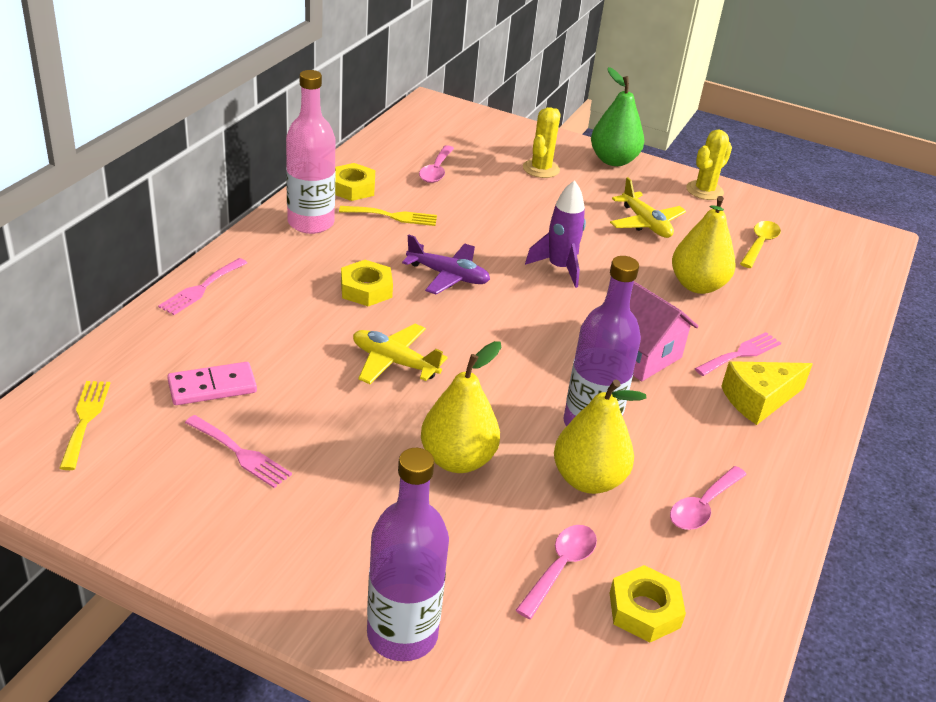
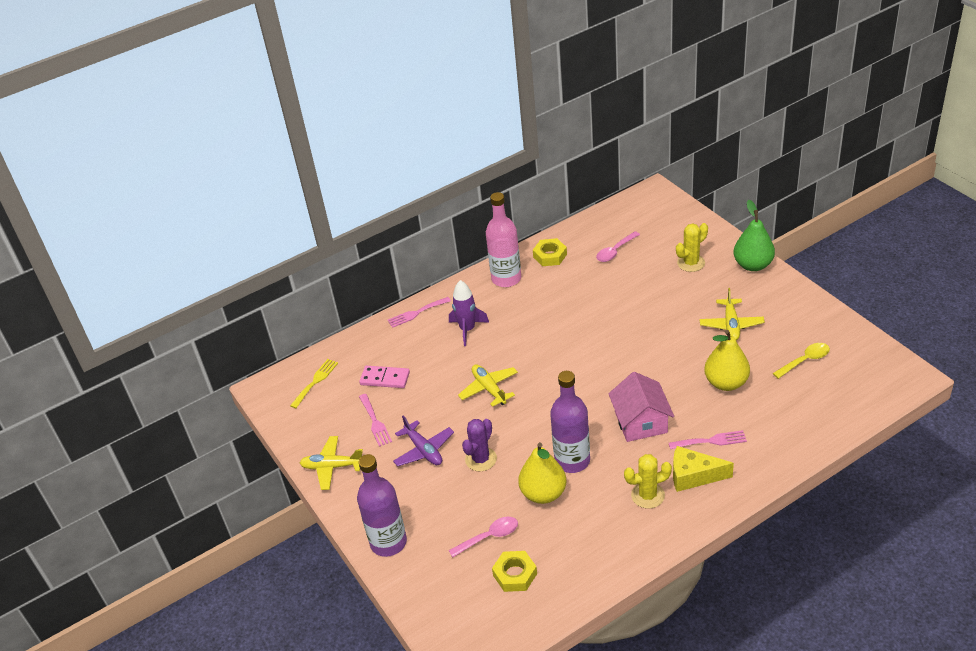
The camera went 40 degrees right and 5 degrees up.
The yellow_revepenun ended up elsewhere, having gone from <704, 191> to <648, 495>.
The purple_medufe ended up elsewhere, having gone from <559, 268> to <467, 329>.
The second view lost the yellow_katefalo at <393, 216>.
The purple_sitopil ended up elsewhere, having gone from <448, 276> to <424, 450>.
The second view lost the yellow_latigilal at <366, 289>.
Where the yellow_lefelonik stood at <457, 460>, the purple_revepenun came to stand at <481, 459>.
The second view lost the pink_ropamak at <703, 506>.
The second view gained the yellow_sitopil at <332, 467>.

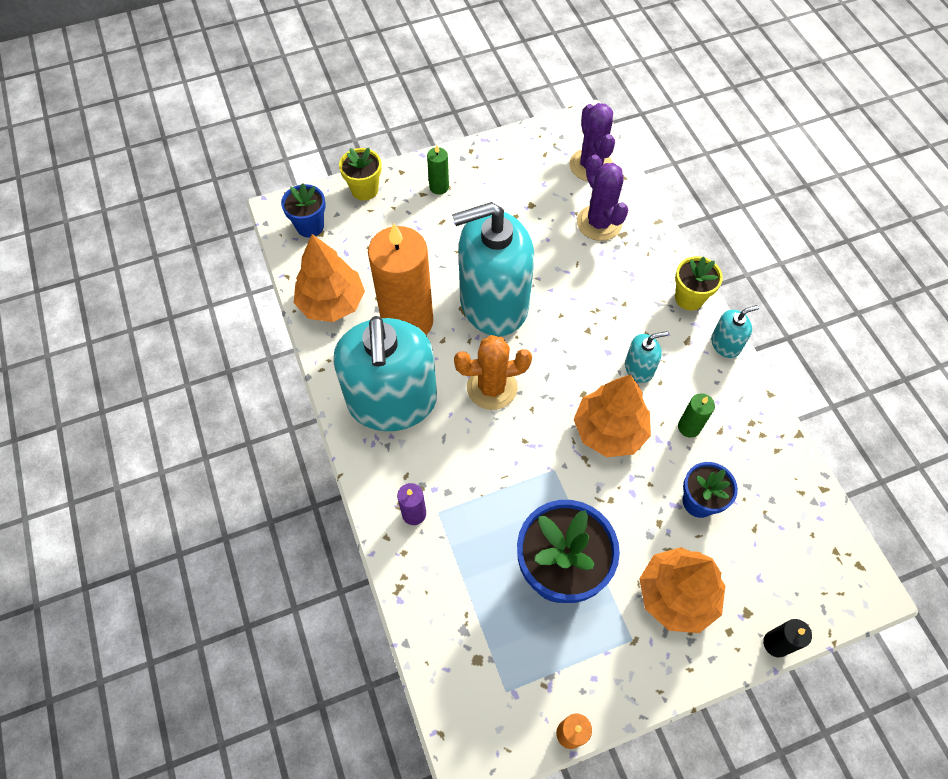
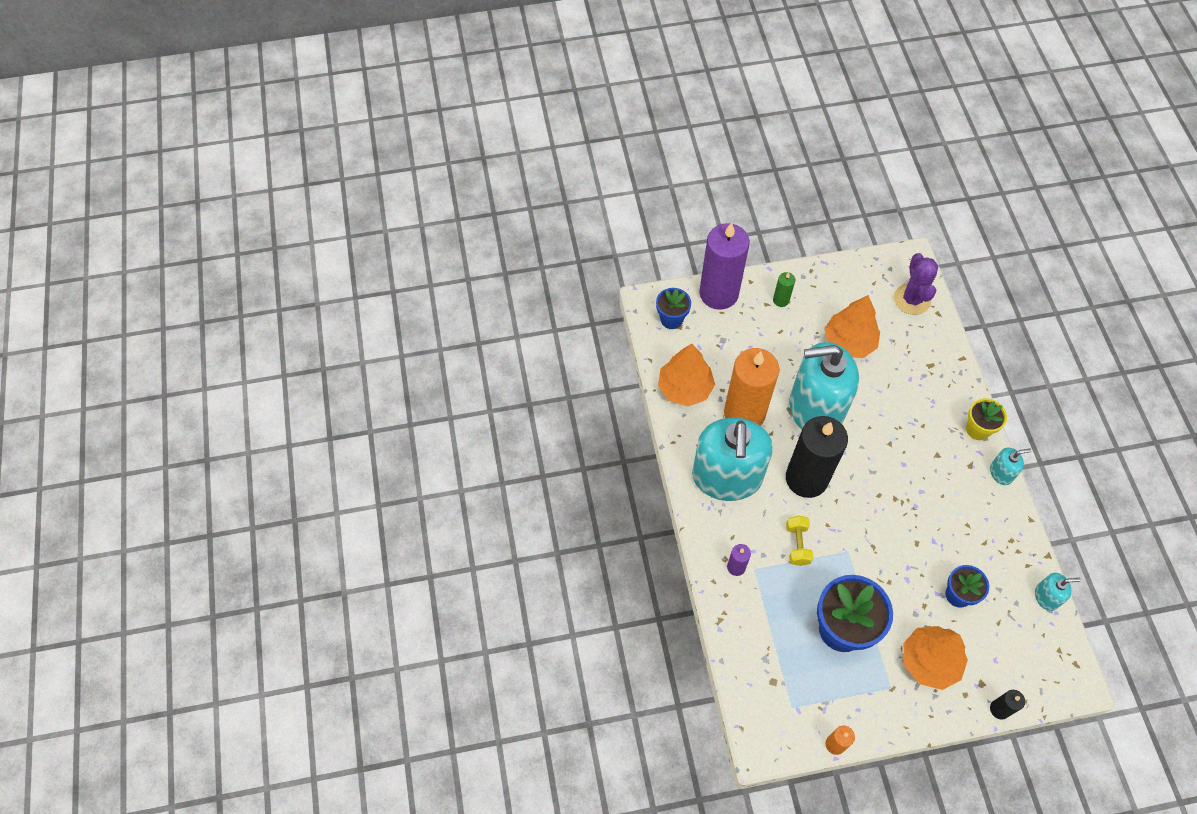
The camera went 10 degrees right and 0 degrees up.
Where the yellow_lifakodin stood at <364, 190>, the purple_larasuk came to stand at <718, 293>.
The second view lost the purple_revepenun at <599, 223>.
The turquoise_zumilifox ended up elsewhere, having gone from <639, 368> to <1046, 597>.
Where the orange_revepenun stood at <492, 387>, the black_larasuk came to stand at <806, 478>.
The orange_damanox ended up elsewhere, having gone from <609, 430> to <849, 342>.
The second view lost the green_larasuk at <689, 427>.
The second view gained the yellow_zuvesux at <797, 544>.

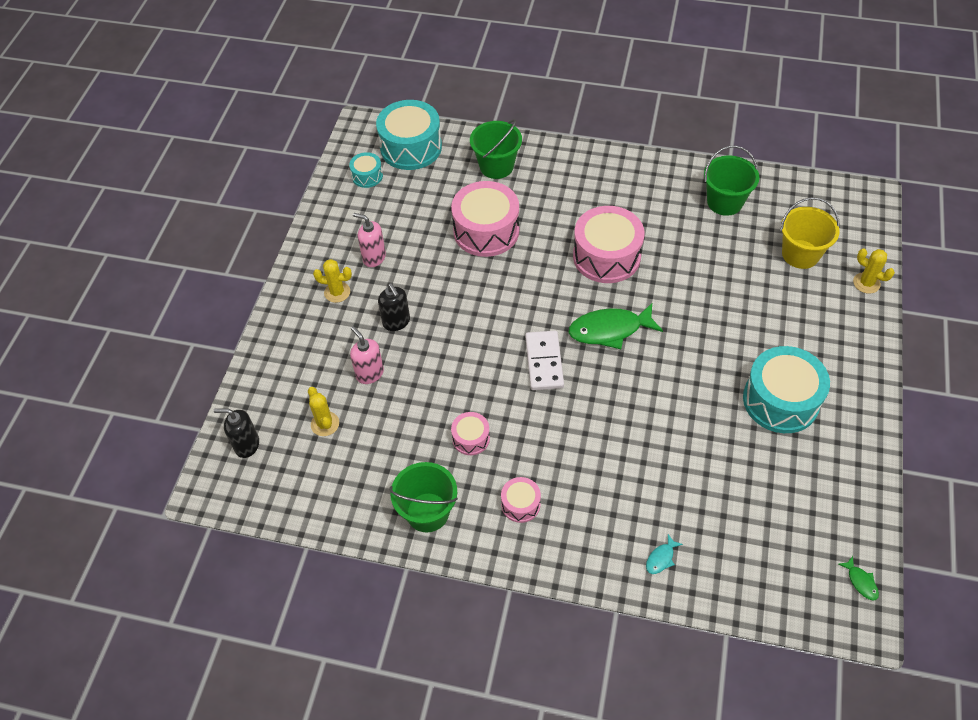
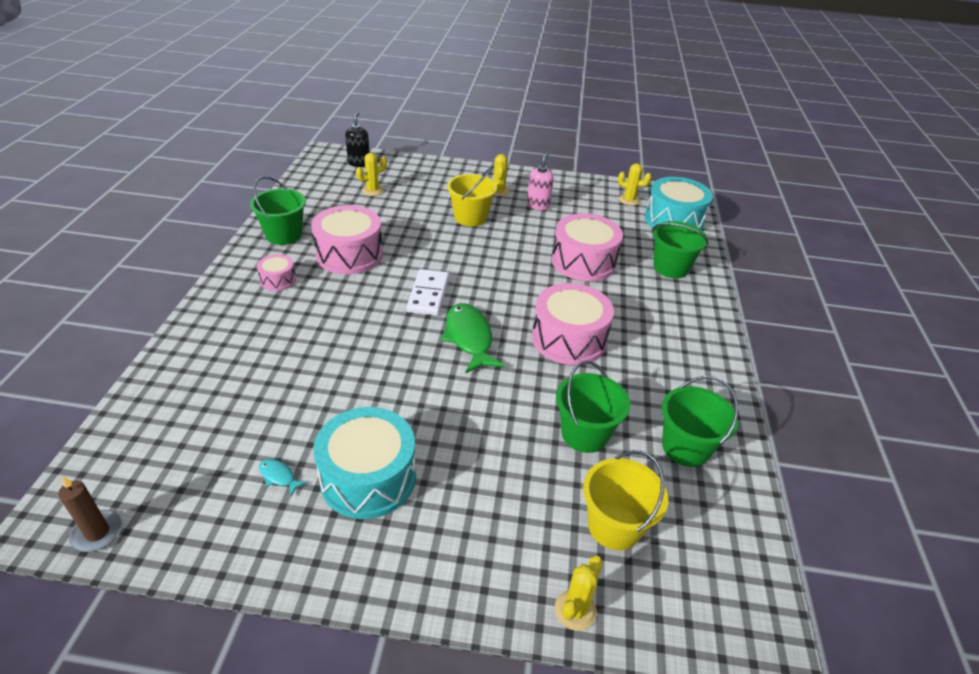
The camera went 80 degrees right and 15 degrees down.
Where the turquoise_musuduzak stood at <367, 176>, the yellow_revepenun came to stand at <629, 200>.
Where the black_zumilifox stood at <396, 322>, the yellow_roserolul came to stand at <470, 217>.
The second view lost the pink_zumilifox at <369, 373>.
The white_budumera at <544, 362> ended up facing another way, 75 degrees counterclockwise from before.
The size of the pink_musuduzak at <471, 438> changed by a factor of 2.02.
The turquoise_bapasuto ended up elsewhere, having gone from <661, 558> to <279, 476>.
Where the green_bapasuto stood at <861, 582>, the brown_larasuk came to stand at <97, 532>.
The second view gained the green_roserolul at <584, 434>.

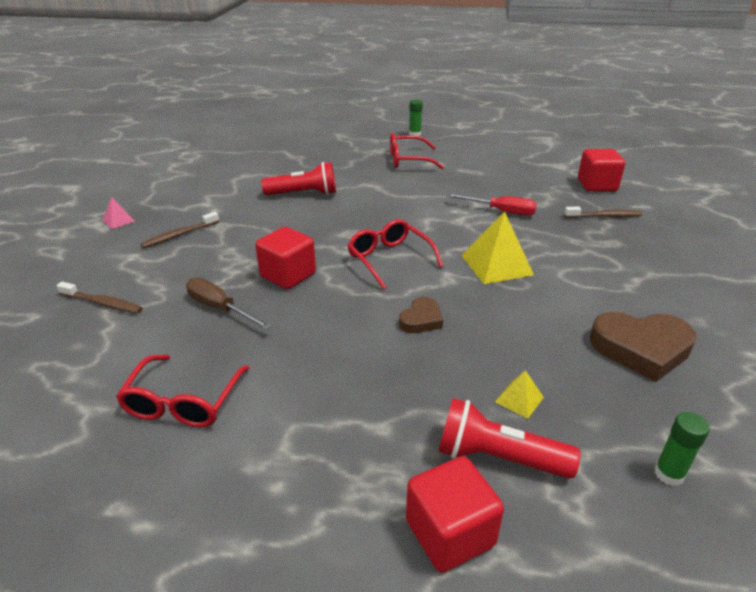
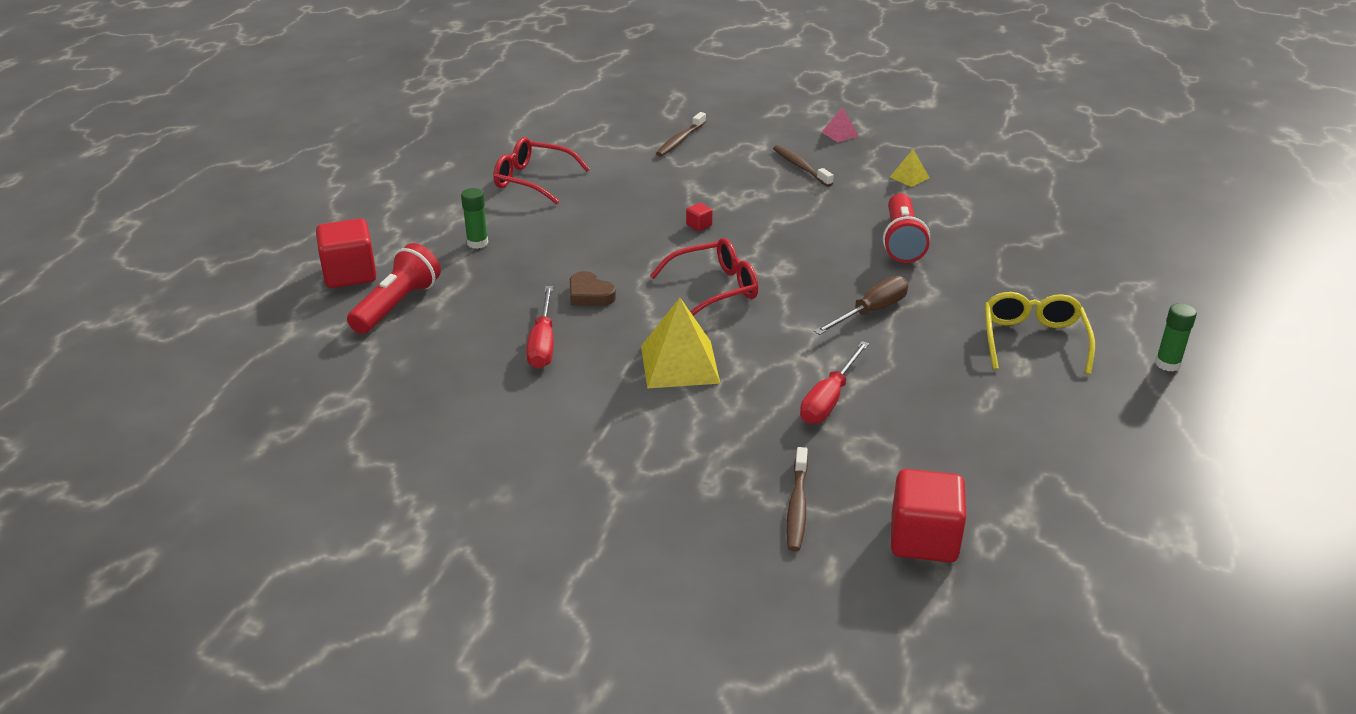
The camera went 100 degrees right and 0 degrees up.
What was the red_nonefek at <408, 160> turned into the yellow_nonefek at <1033, 340>.
The size of the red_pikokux at <288, 275> changed by a factor of 0.43.
The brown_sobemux ended up elsewhere, having gone from <220, 308> to <871, 312>.
The second view lost the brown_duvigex at <641, 349>.
The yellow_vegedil ended up elsewhere, having gone from <519, 399> to <909, 177>.
The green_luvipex ended up elsewhere, having gone from <669, 474> to <477, 243>.
The second view gained the red_sobemux at <543, 343>.

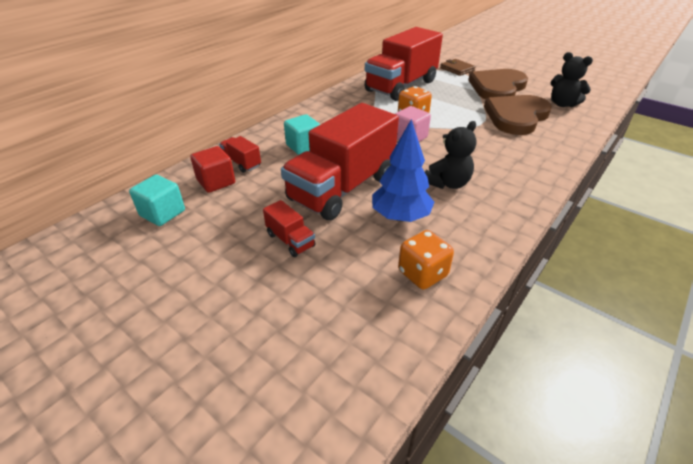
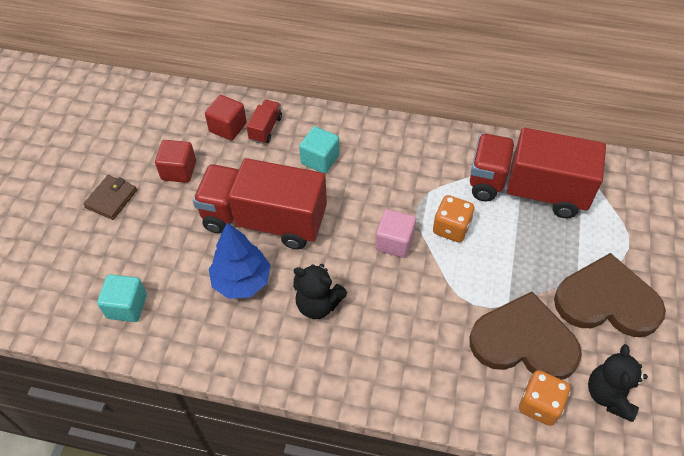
The camera went 65 degrees right and 15 degrees up.
The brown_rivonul ended up elsewhere, having gone from <457, 69> to <111, 199>.
The turquoise_pikokux ended up elsewhere, having gone from <162, 213> to <127, 306>.
The second view lost the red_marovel at <290, 240>.
The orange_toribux ended up elsewhere, having gone from <422, 274> to <540, 405>.
The second view gained the red_pikokux at <179, 170>.

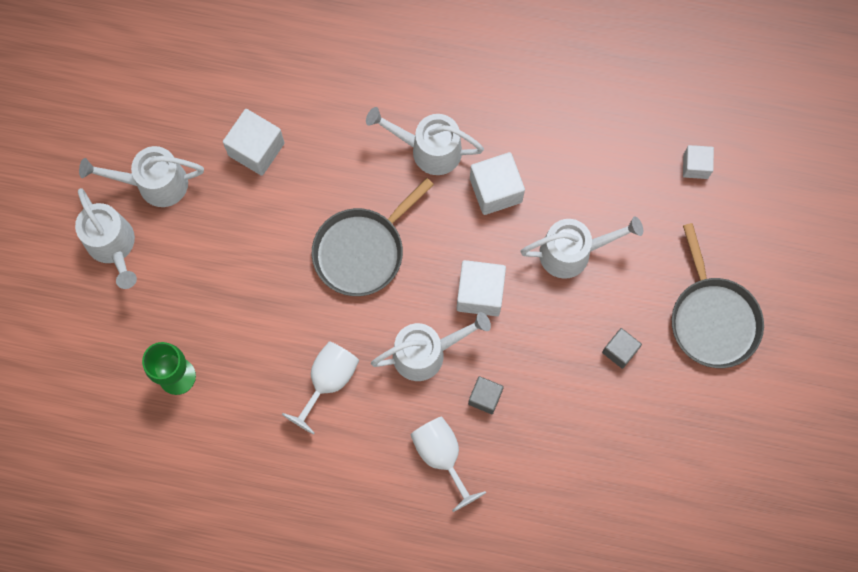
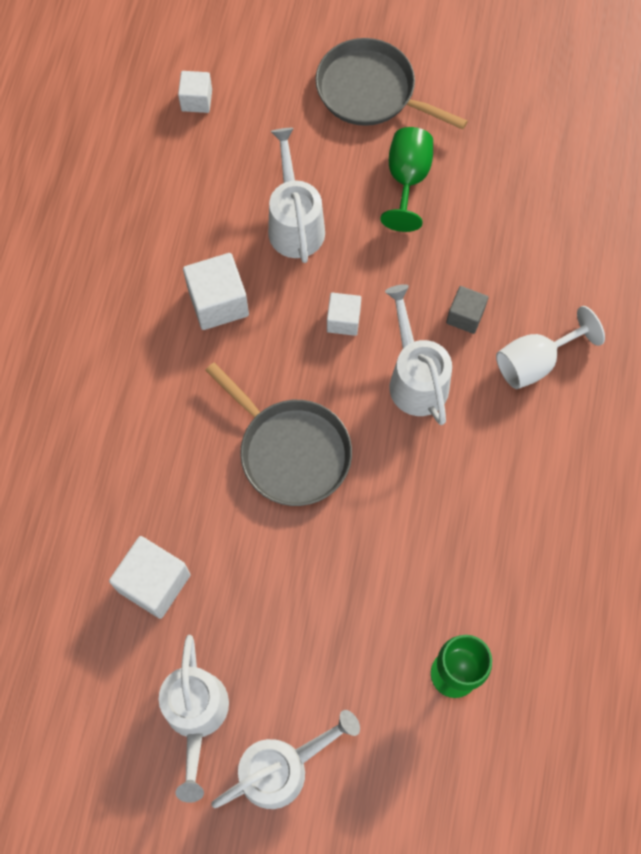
The camera went 90 degrees left and 5 degrees down.
The second view lost the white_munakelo at <428, 149>.
The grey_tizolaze at <713, 319> ended up facing another way, 135 degrees counterclockwise from before.
The size of the white_pikokux at <480, 293> changed by a factor of 0.61.
Where the grey_pikokux stood at <620, 351>, the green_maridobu came to stand at <407, 180>.
The second view lost the white_maridobu at <328, 381>.

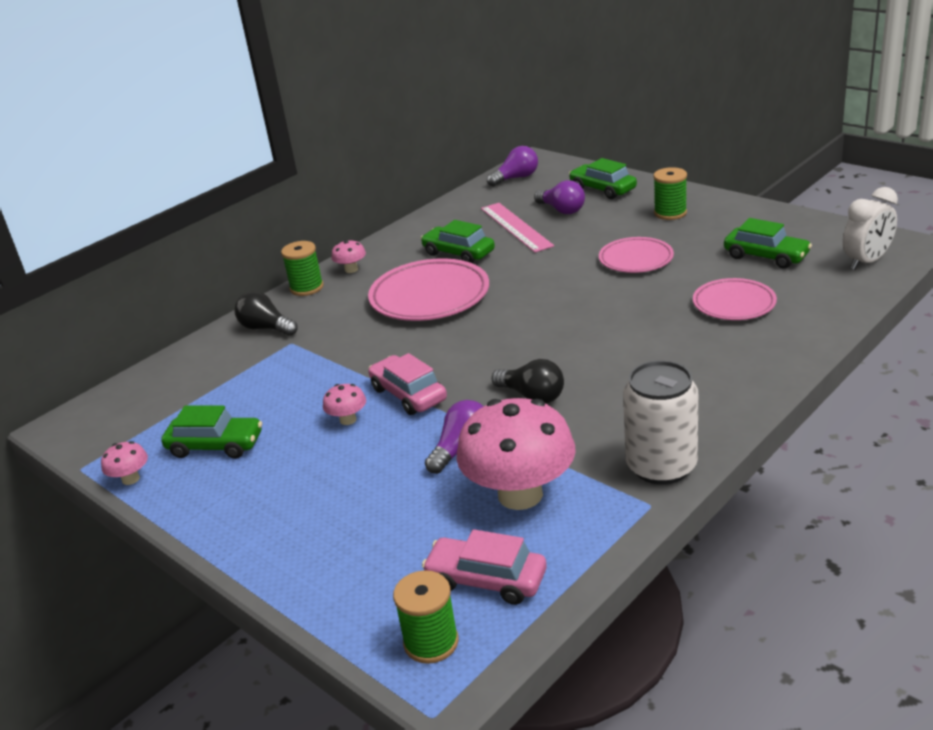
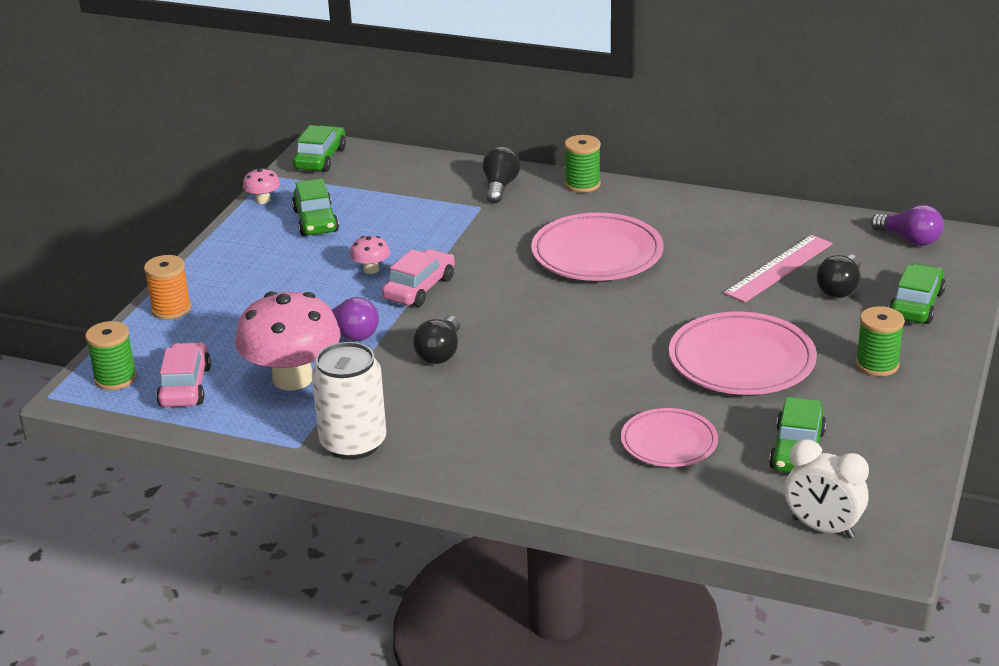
The camera went 65 degrees right and 0 degrees up.
What was the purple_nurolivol at <562, 210> turned into the black_nurolivol at <840, 289>.
The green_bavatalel ended up elsewhere, having gone from <458, 253> to <320, 158>.
The size of the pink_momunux at <636, 259> changed by a factor of 1.61.
The second view lost the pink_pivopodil at <351, 269>.
The second view gained the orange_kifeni at <171, 309>.

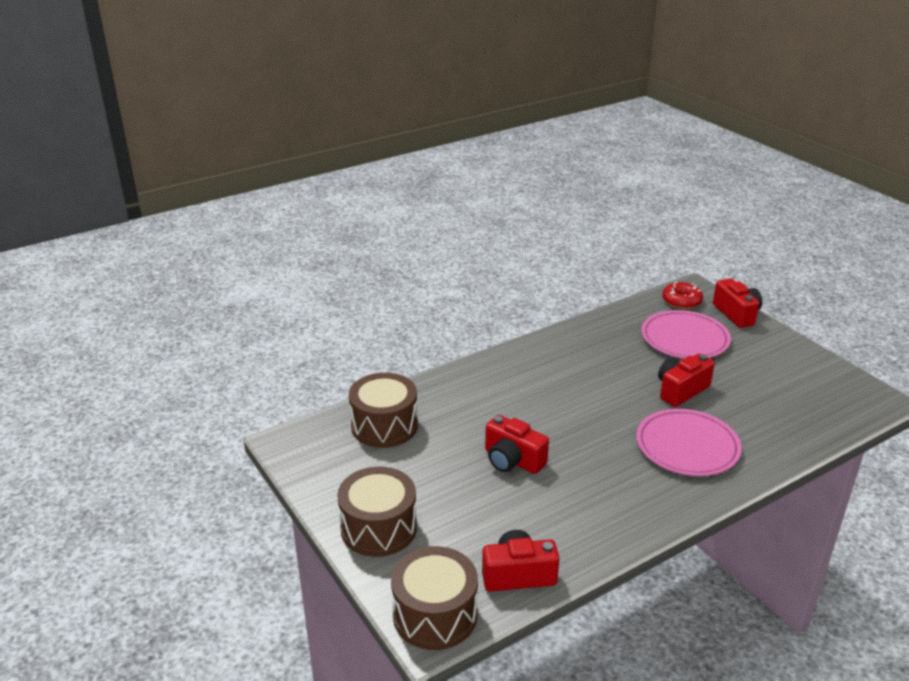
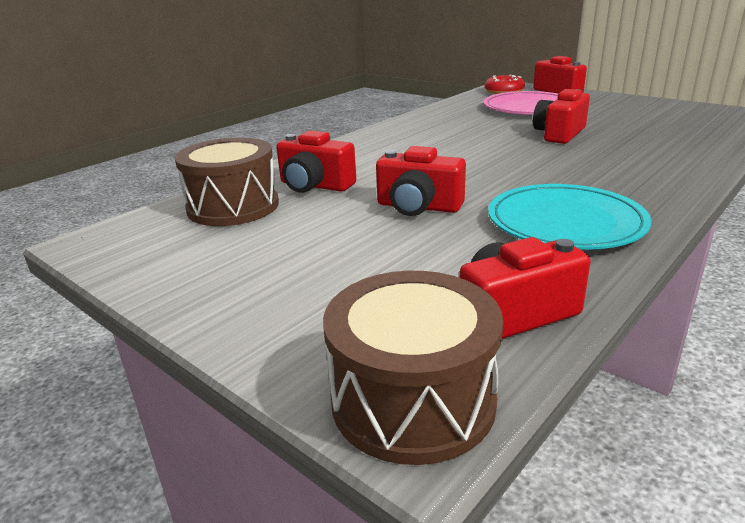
The camera went 15 degrees left and 5 degrees down.
The second view lost the pink_momunux at <687, 446>.
The second view lost the brown_musuduzak at <378, 528>.
The second view gained the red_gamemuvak at <315, 186>.
The second view gained the turquoise_momunux at <565, 222>.

